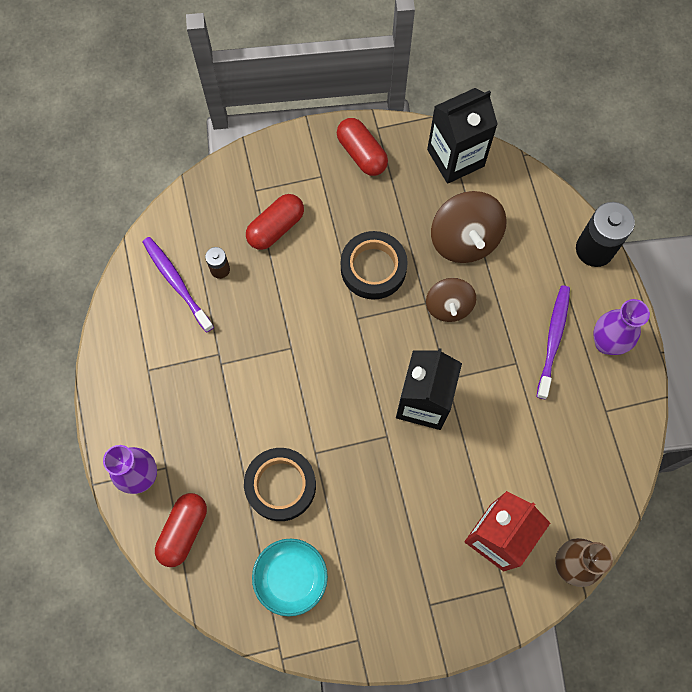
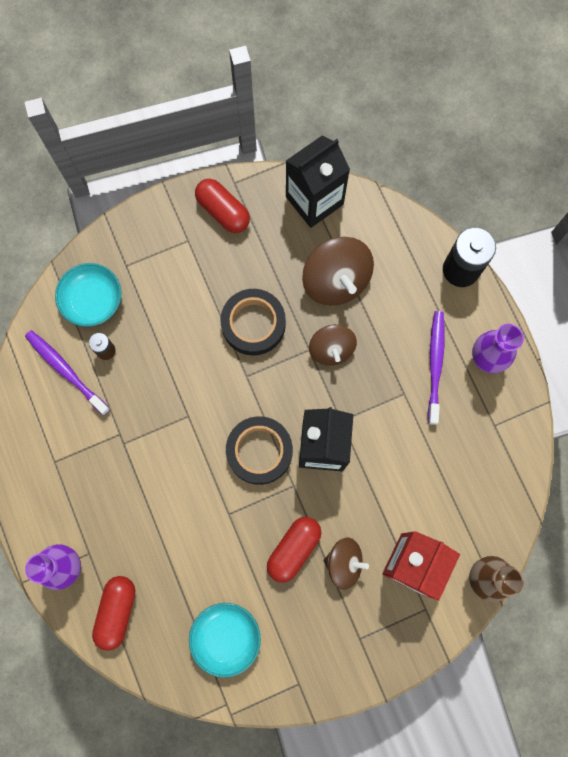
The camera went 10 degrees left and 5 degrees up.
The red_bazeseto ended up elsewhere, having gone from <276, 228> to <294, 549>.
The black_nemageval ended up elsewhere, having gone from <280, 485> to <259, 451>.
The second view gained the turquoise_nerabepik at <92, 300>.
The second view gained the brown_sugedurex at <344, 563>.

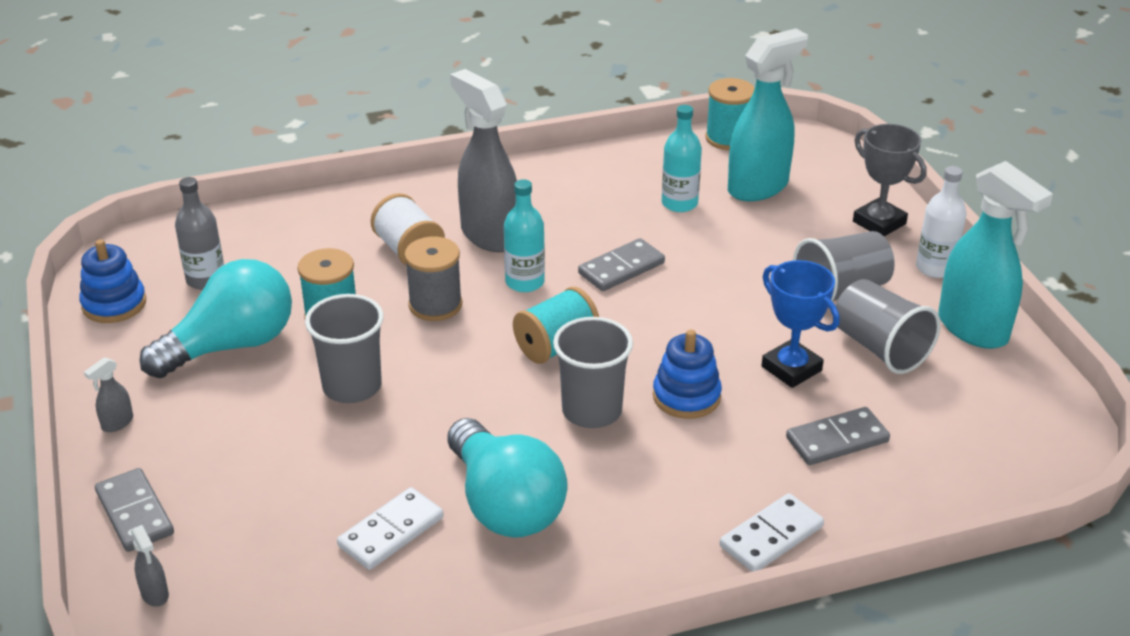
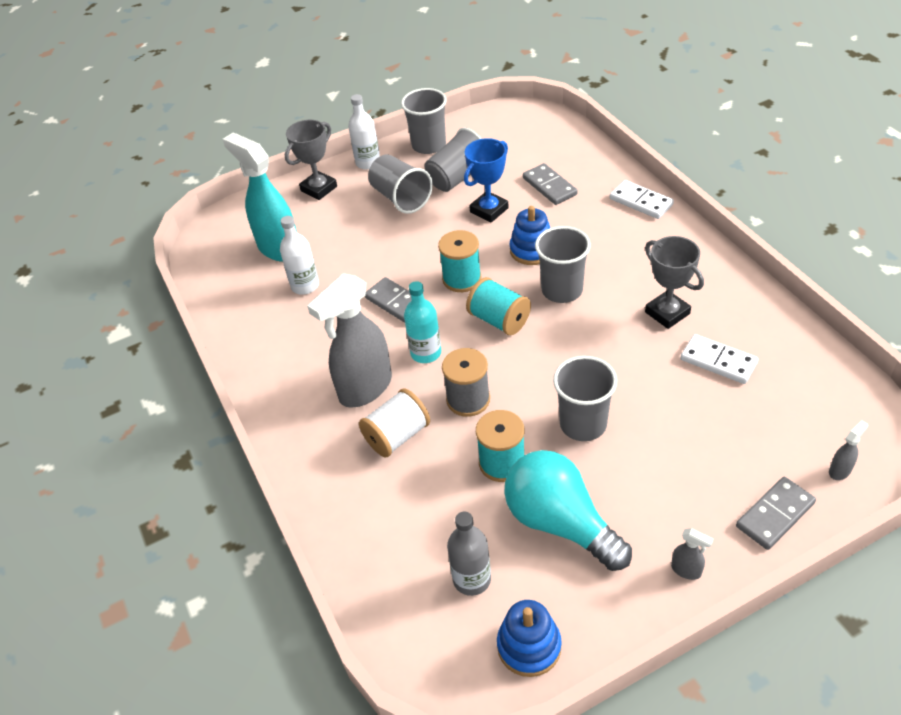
The camera went 95 degrees left and 10 degrees up.
The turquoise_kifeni ended up elsewhere, having gone from <728, 138> to <462, 279>.
What was the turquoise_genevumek at <679, 203> turned into the white_genevumek at <305, 286>.
Where the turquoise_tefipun stood at <973, 329>, the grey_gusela came to stand at <429, 145>.
Where the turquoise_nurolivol stood at <505, 504>, the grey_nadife came to stand at <667, 313>.

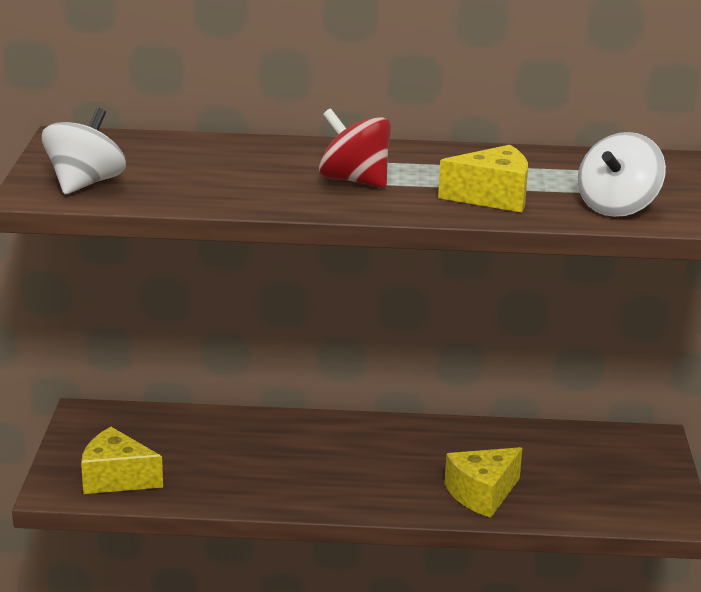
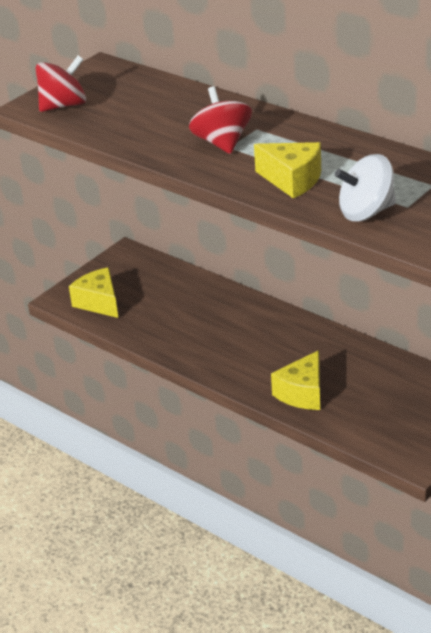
The camera went 40 degrees right and 10 degrees up.
What was the white_sugedurex at <85, 184> turned into the red_sugedurex at <64, 105>.
The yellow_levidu at <482, 494> ended up facing another way, 60 degrees counterclockwise from before.

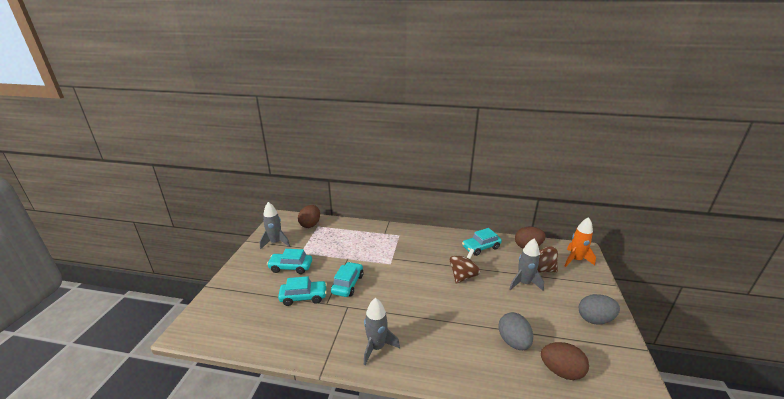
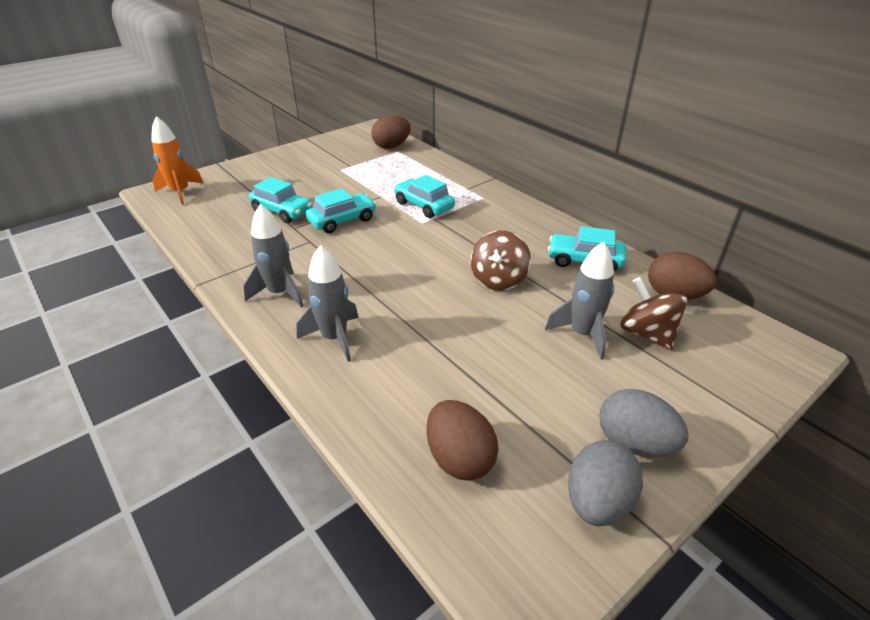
The camera went 40 degrees right and 10 degrees up.
The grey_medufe ended up elsewhere, having gone from <275, 243> to <334, 338>.
The orange_medufe ended up elsewhere, having gone from <575, 260> to <180, 192>.
The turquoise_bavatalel ended up elsewhere, having gone from <291, 267> to <424, 206>.
The brown_sugedurex at <463, 276> ended up facing another way, 120 degrees clockwise from before.
The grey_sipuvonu ended up elsewhere, having gone from <513, 342> to <597, 502>.

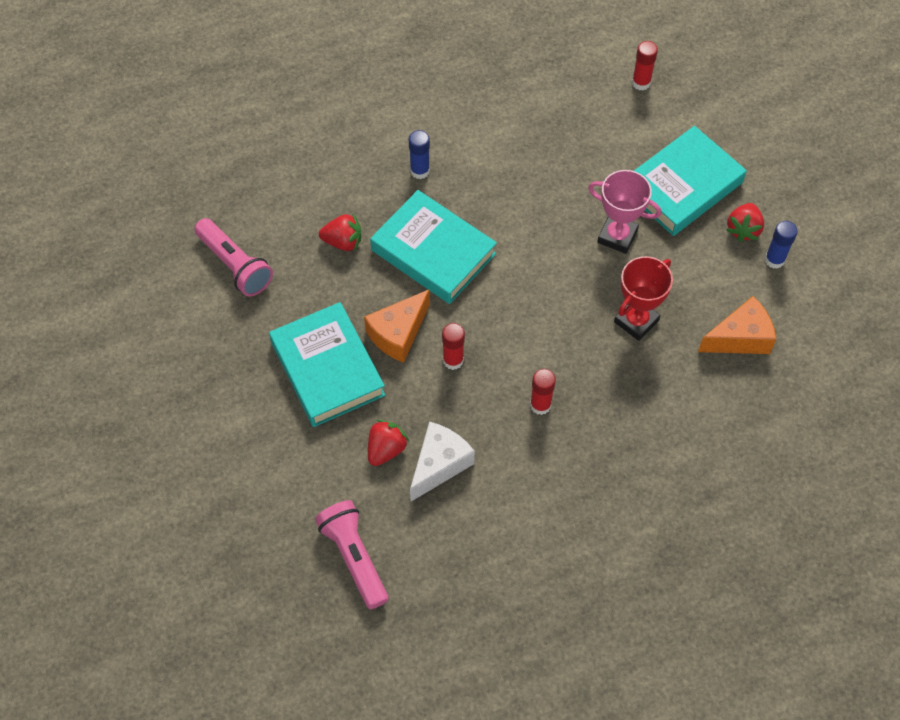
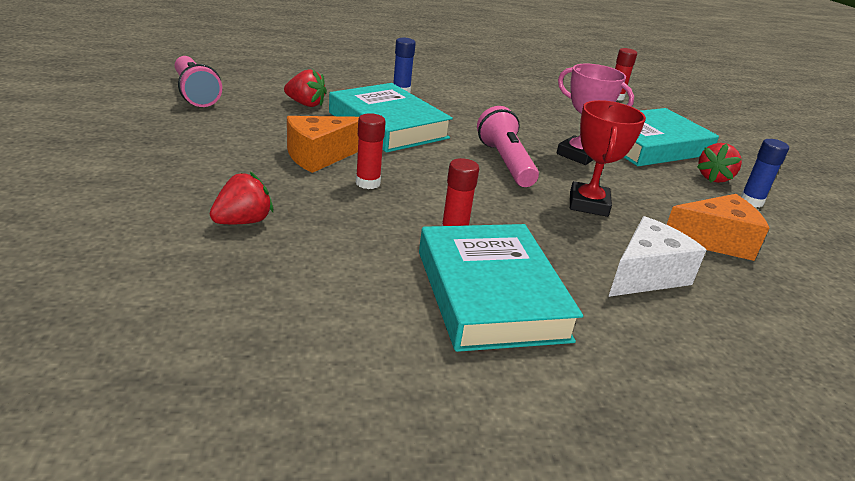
The camera went 10 degrees right and 30 degrees down.
The red_nadife at <636, 321> ended up facing another way, 45 degrees counterclockwise from before.
The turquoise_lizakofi ended up elsewhere, having gone from <327, 369> to <491, 294>.
The white_levidu ended up elsewhere, having gone from <439, 465> to <645, 275>.
The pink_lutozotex ended up elsewhere, having gone from <354, 557> to <505, 162>.

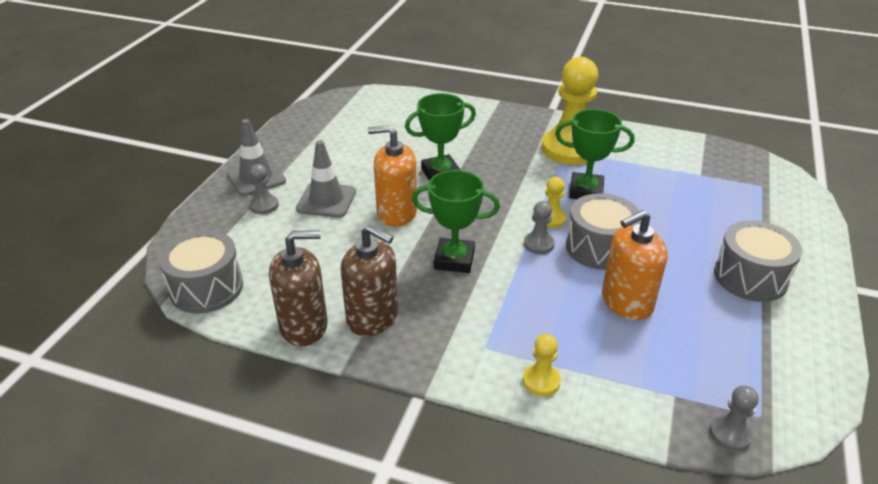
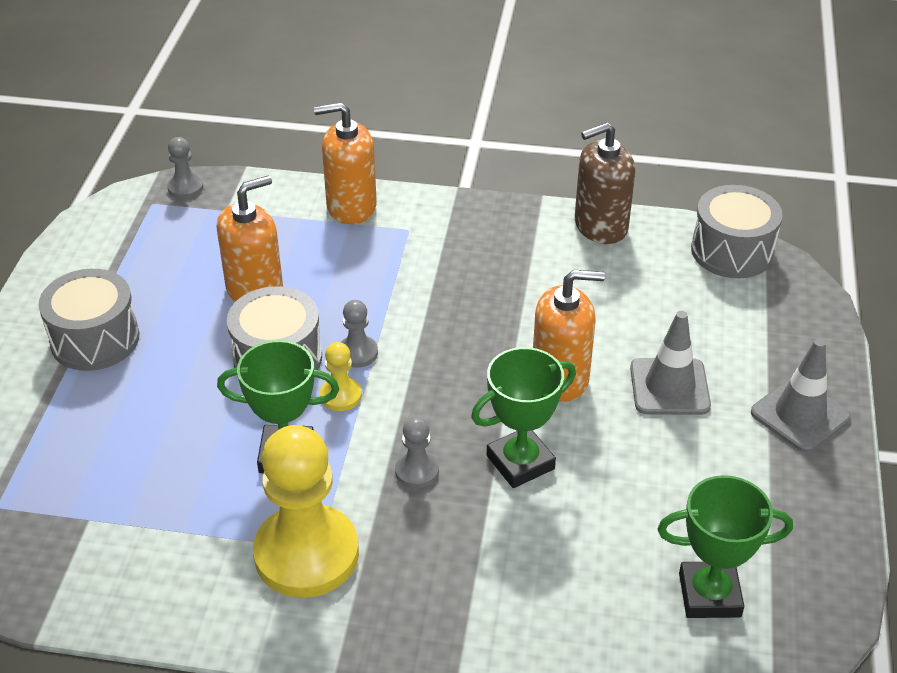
The camera went 170 degrees right and 5 degrees up.
The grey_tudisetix ended up elsewhere, having gone from <264, 205> to <417, 471>.
The green_nadife ended up elsewhere, having gone from <454, 260> to <709, 595>.
The second view lost the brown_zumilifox at <372, 318>.
Where the yellow_tudisetix stood at <541, 381>, the orange_zumilifox came to stand at <351, 207>.

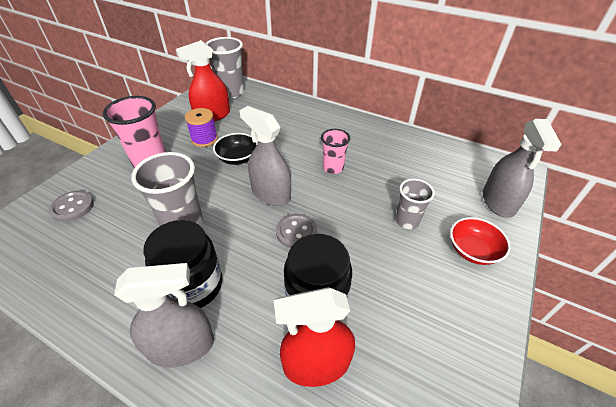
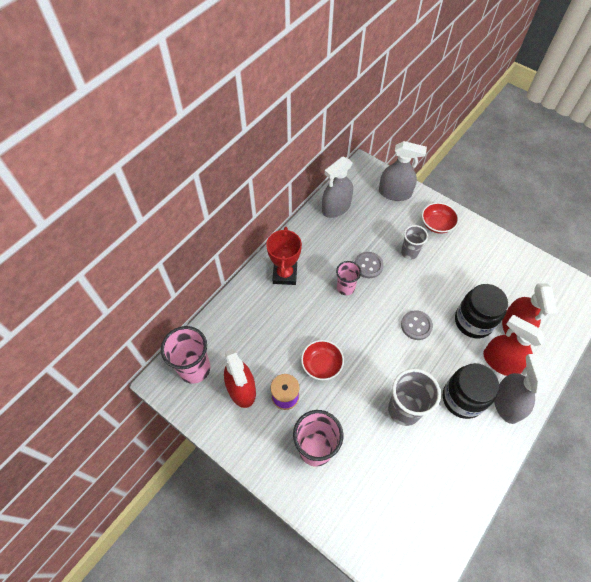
The camera went 80 degrees left and 15 degrees up.
What was the grey_gusela at <231, 92> turned into the pink_gusela at <194, 369>.
The grey_tefipun ended up elsewhere, having gone from <271, 193> to <336, 208>.
What was the black_nerabepik at <237, 158> turned into the red_nerabepik at <321, 365>.
The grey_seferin ended up elsewhere, having gone from <73, 207> to <368, 265>.
The second view gained the red_nadife at <285, 274>.
The second view gained the red_tefipun at <501, 362>.

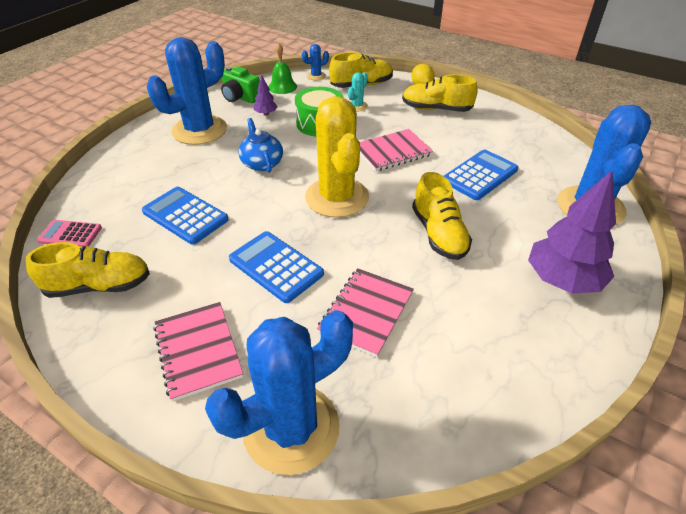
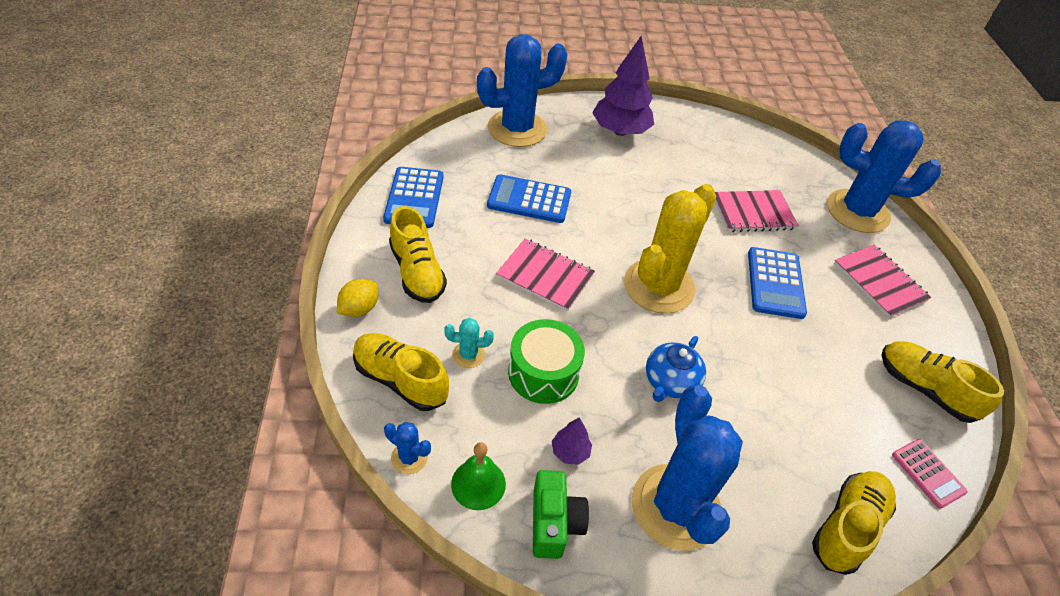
The camera went 130 degrees left and 5 degrees up.
The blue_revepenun at <199, 130> ended up facing another way, 75 degrees clockwise from before.
The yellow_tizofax ended up elsewhere, having gone from <438, 234> to <847, 527>.
The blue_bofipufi ended up elsewhere, having gone from <185, 216> to <414, 198>.
The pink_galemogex at <198, 351> ended up facing another way, 60 degrees counterclockwise from before.

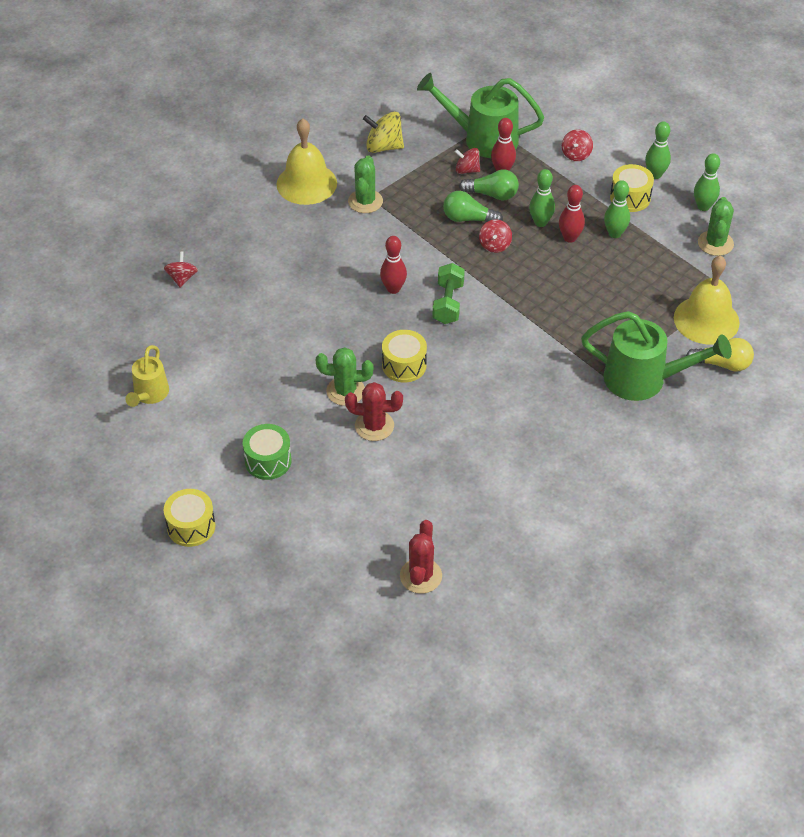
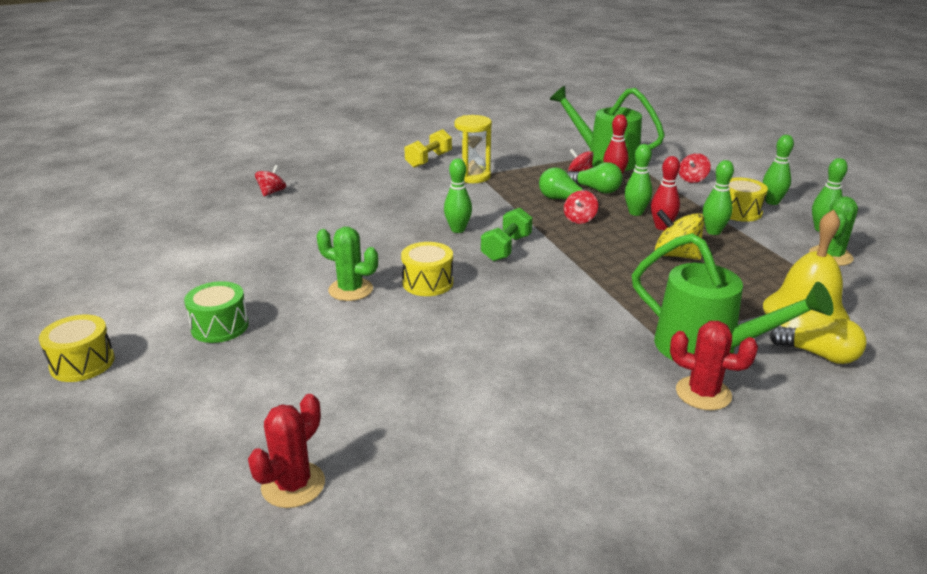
The camera went 20 degrees right and 20 degrees down.
The yellow_sugedurex ended up elsewhere, having gone from <383, 147> to <675, 255>.
Where the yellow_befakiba stood at <306, 183>, the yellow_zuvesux came to stand at <429, 160>.
Where the green_revepenun stood at <365, 201>, the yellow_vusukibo came to stand at <472, 176>.
What was the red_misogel at <393, 289> turned into the green_misogel at <458, 230>.
The second view lost the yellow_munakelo at <149, 395>.
The red_revepenun ended up elsewhere, having gone from <374, 426> to <703, 393>.

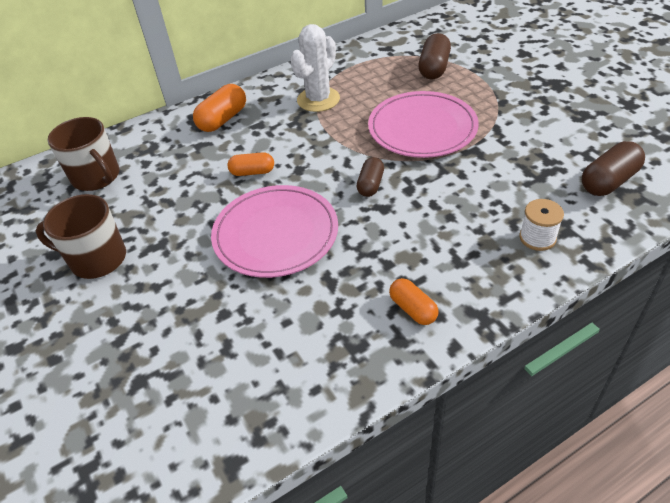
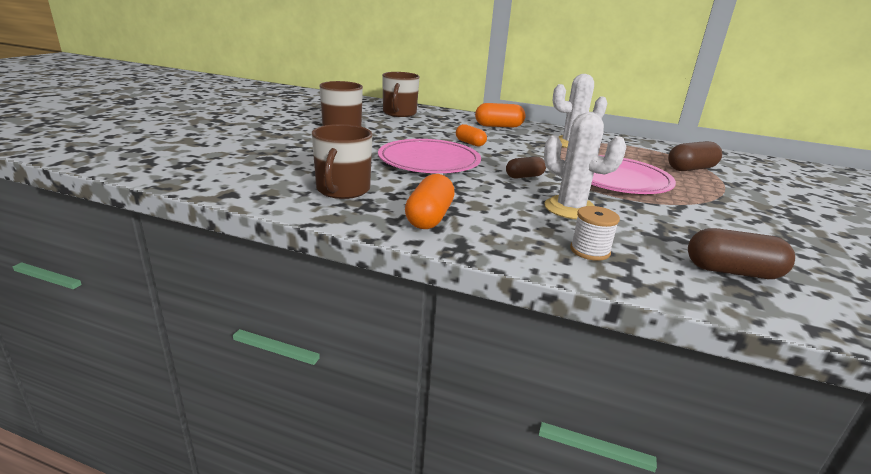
The camera went 45 degrees right and 20 degrees down.
The size of the orange_bazeseto at <413, 309> changed by a factor of 1.53.
The second view gained the white_revepenun at <570, 208>.
The second view gained the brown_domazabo at <342, 190>.

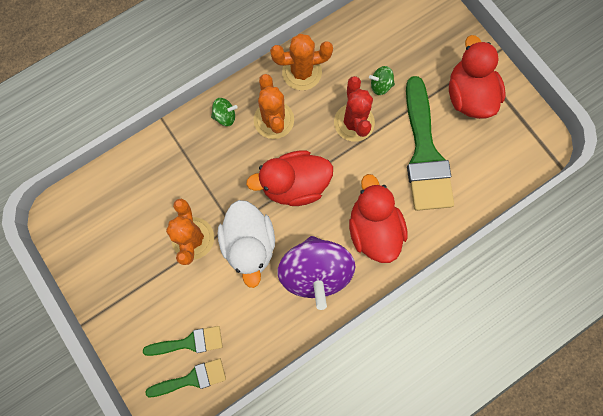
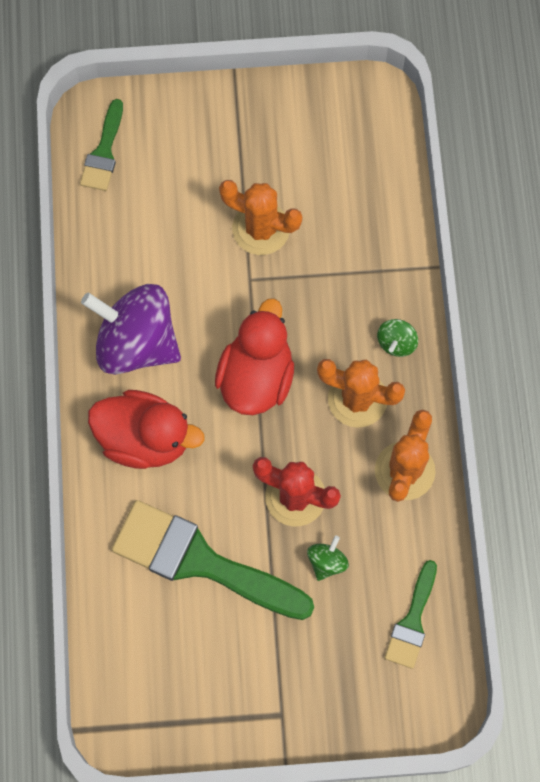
The camera went 120 degrees right and 5 degrees down.
The second view lost the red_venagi at <468, 96>.
The second view lost the white_venagi at <249, 244>.
The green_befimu ended up elsewhere, having gone from <189, 342> to <412, 621>.

